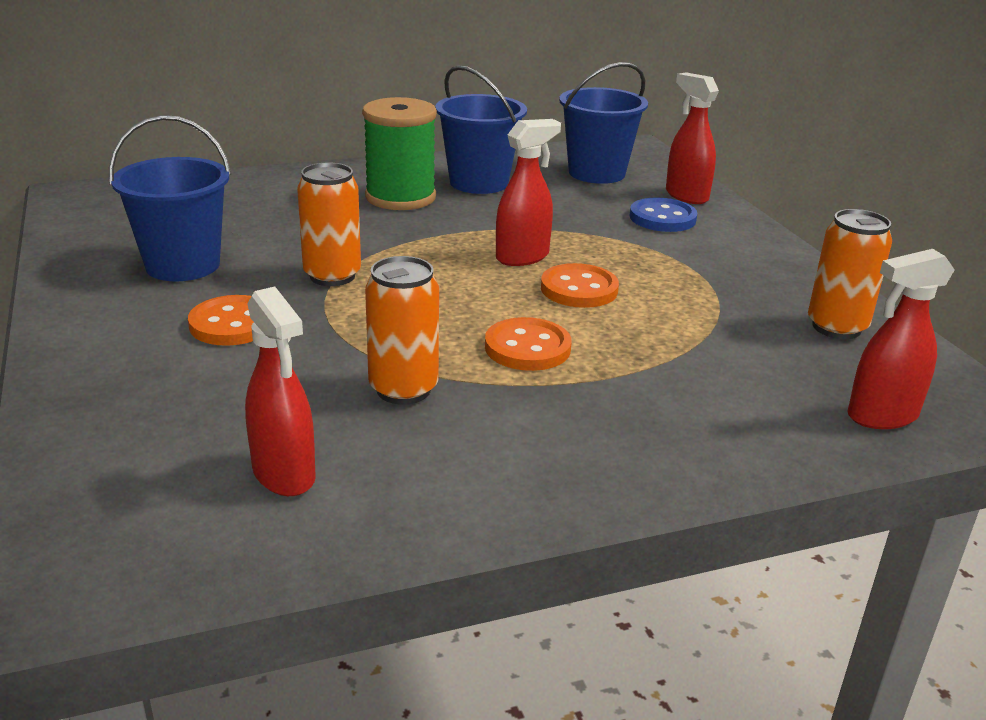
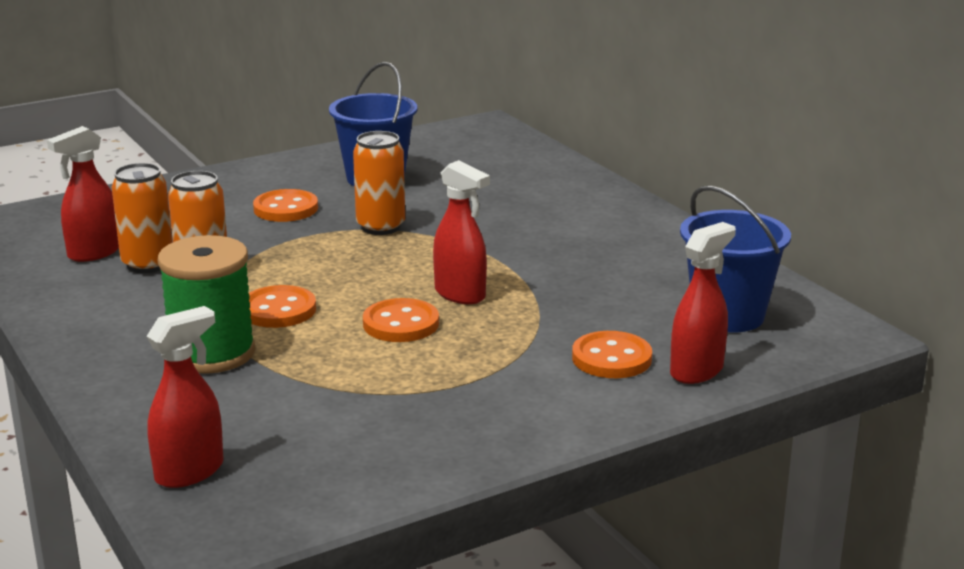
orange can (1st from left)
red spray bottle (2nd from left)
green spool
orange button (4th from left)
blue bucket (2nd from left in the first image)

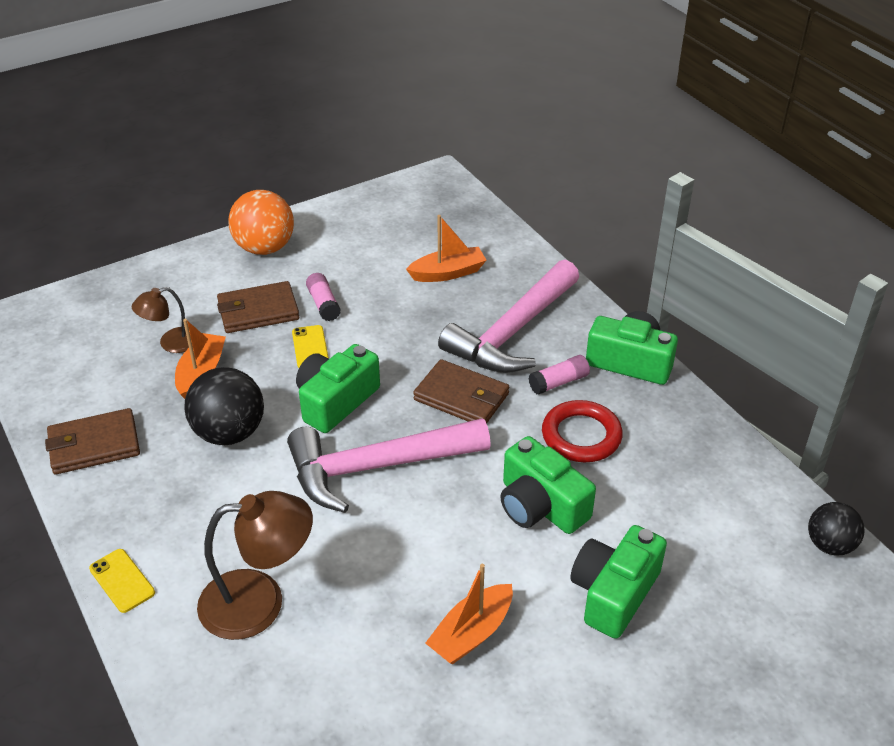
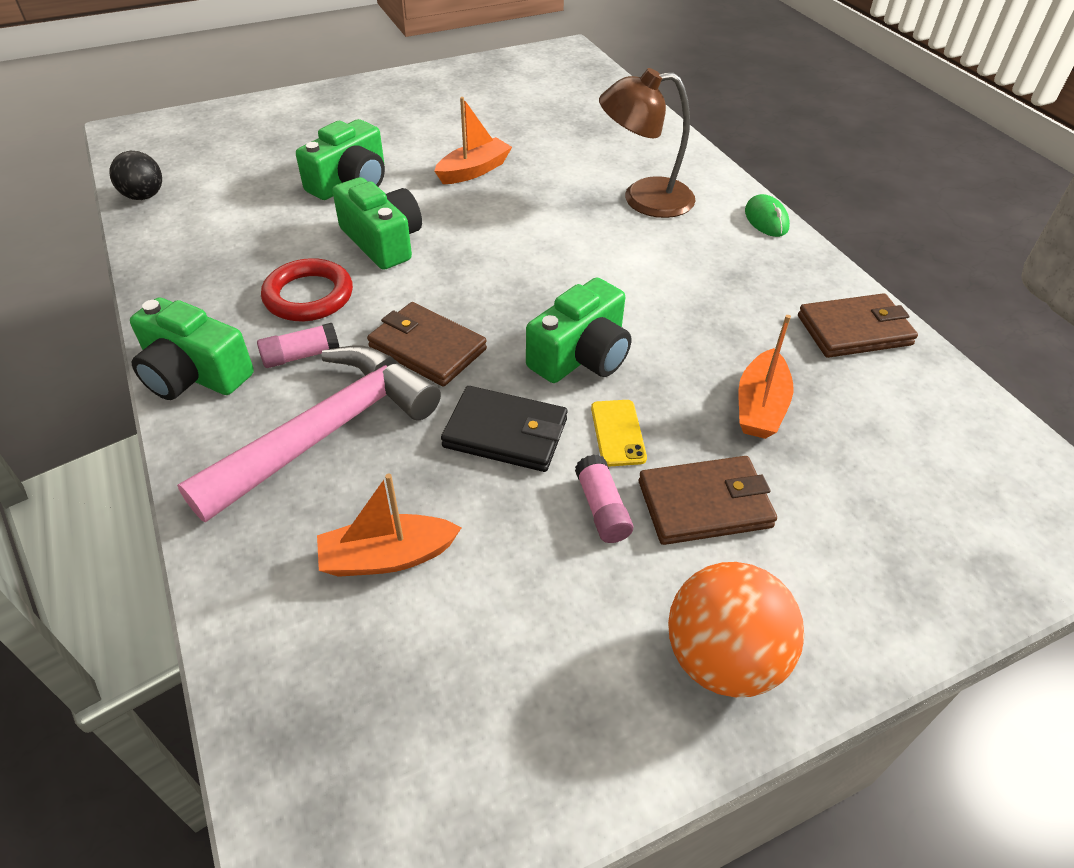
black wallet
green mouse
brown lamp (1st from left in the first image)
black ball (1st from left in the first image)
pink hammer (1st from left in the first image)

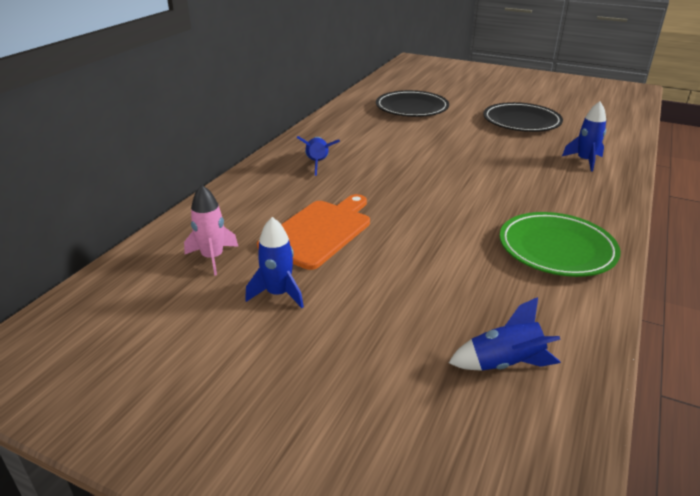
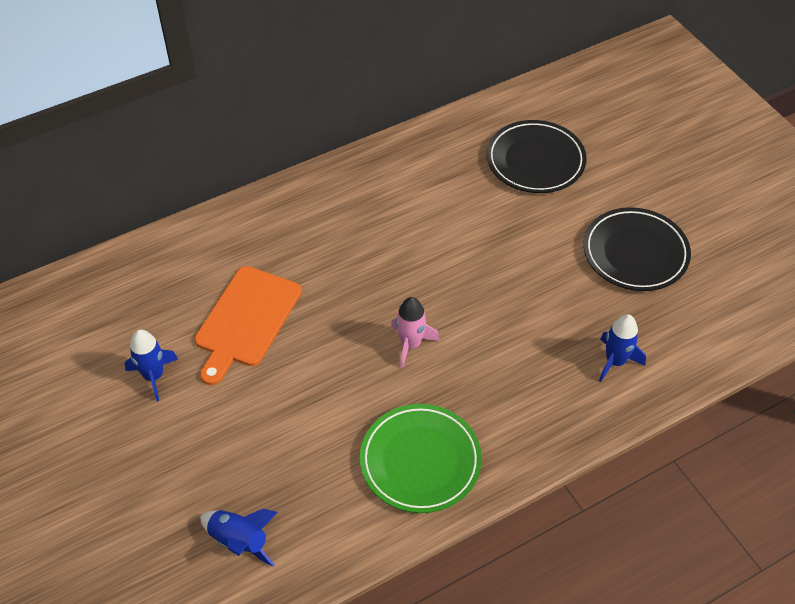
orange cutting board
pink rocket
blue rocket (2nd from left in the first image)

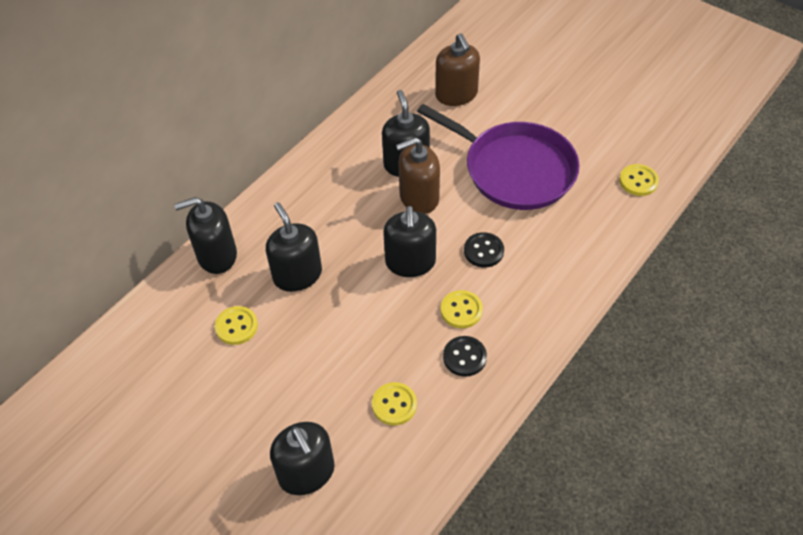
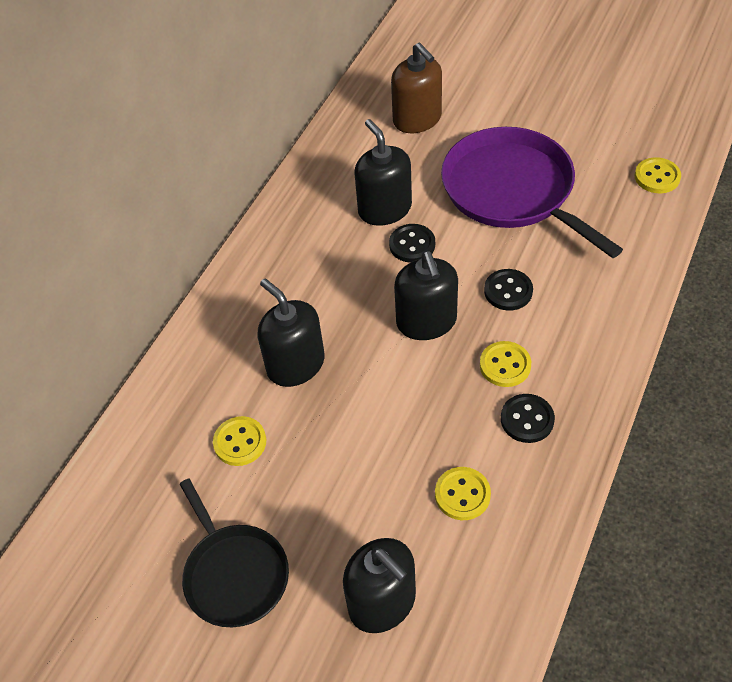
black pan
black button (1st from left)
purple pan
black soap dispenser (1st from left in the first image)

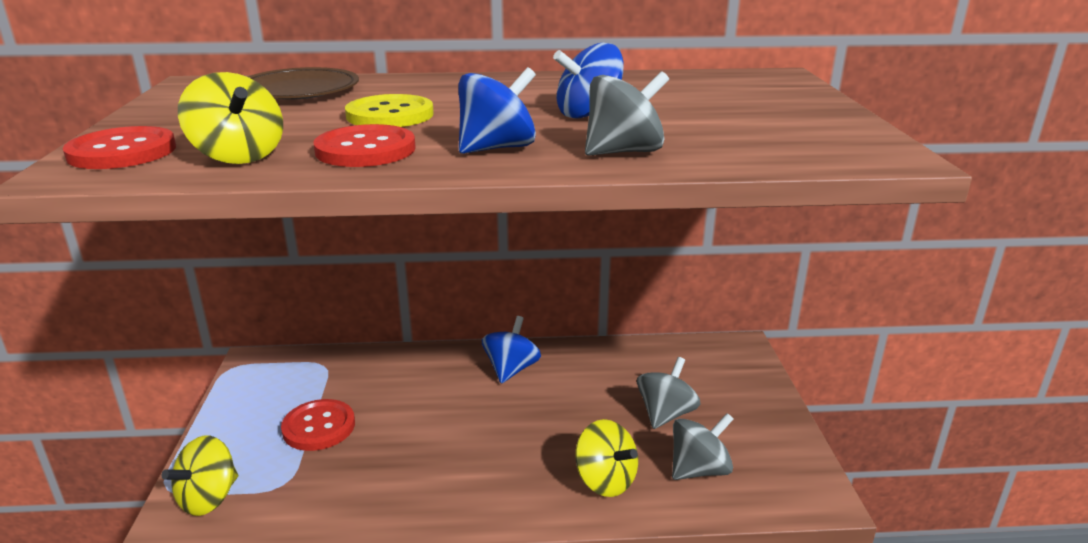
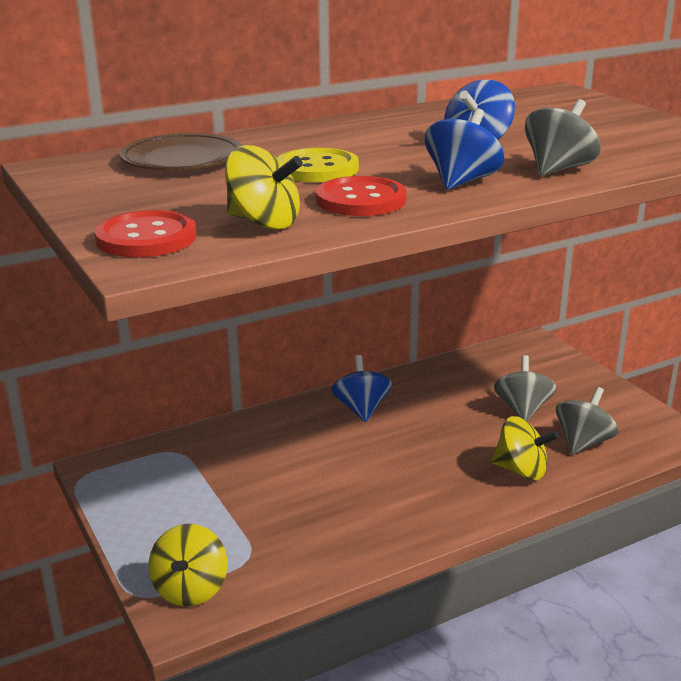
red button (2nd from left in the first image)

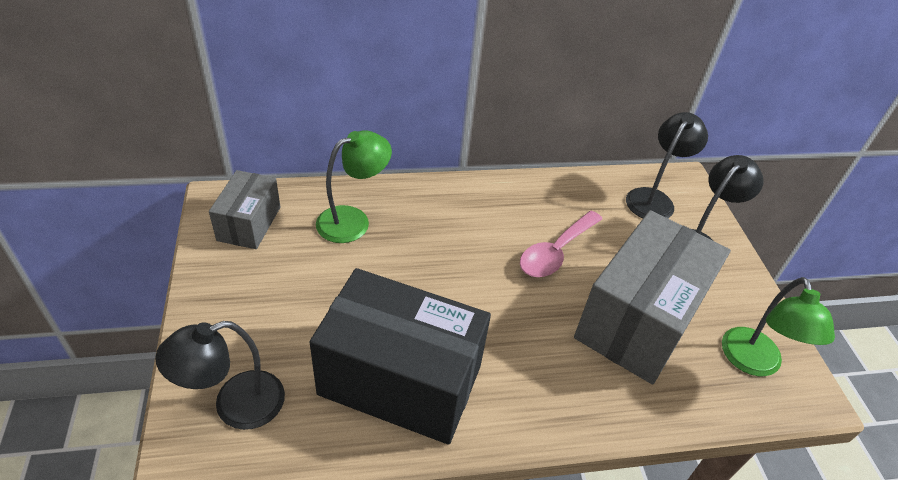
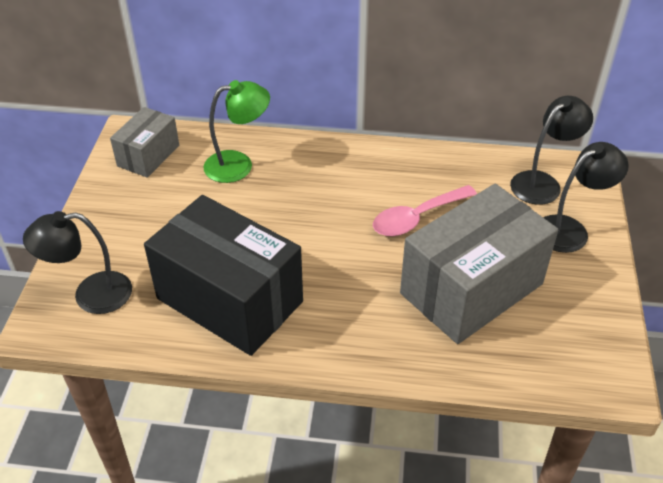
green lamp (2nd from left in the first image)

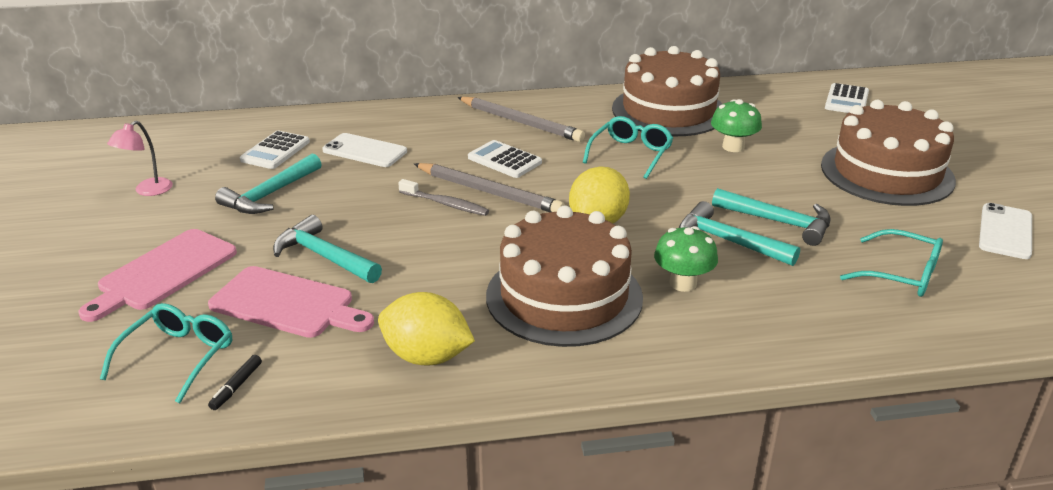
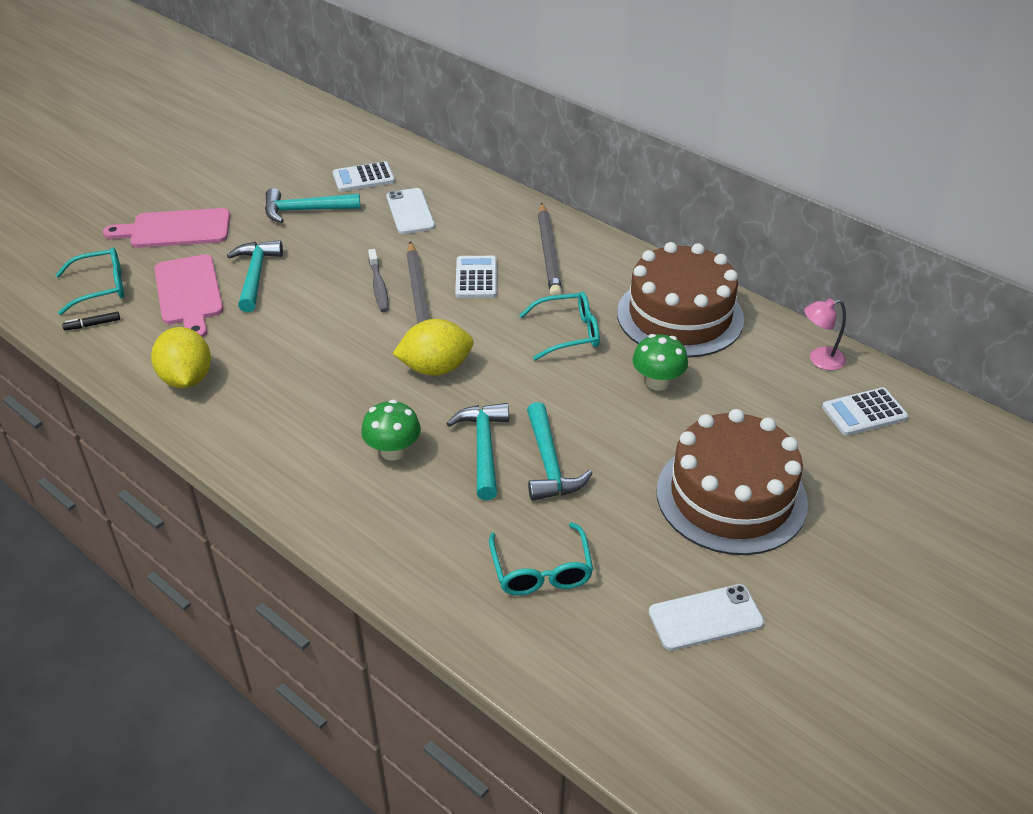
pink lamp
brown cake (1st from left in the first image)

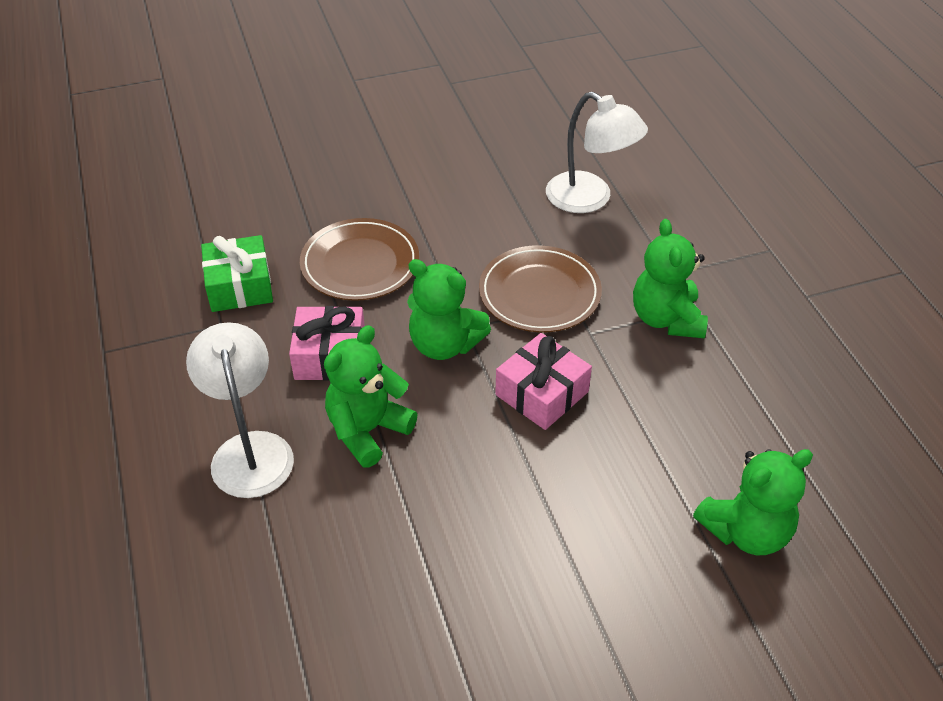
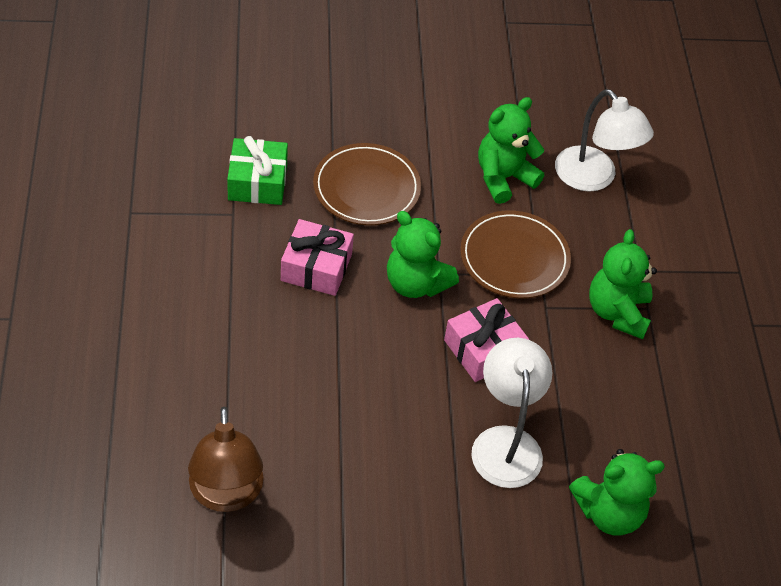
brown lamp
white lamp (1st from left)
green teddy bear (2nd from left)

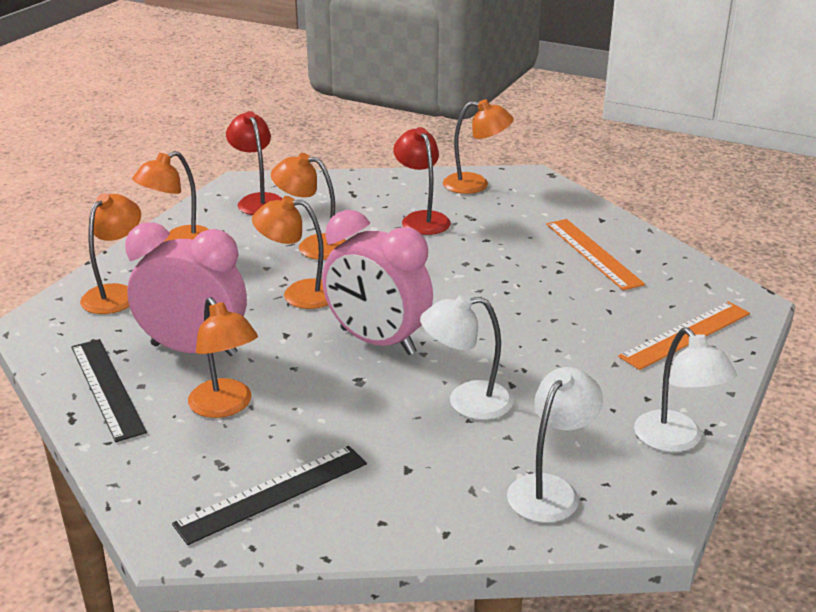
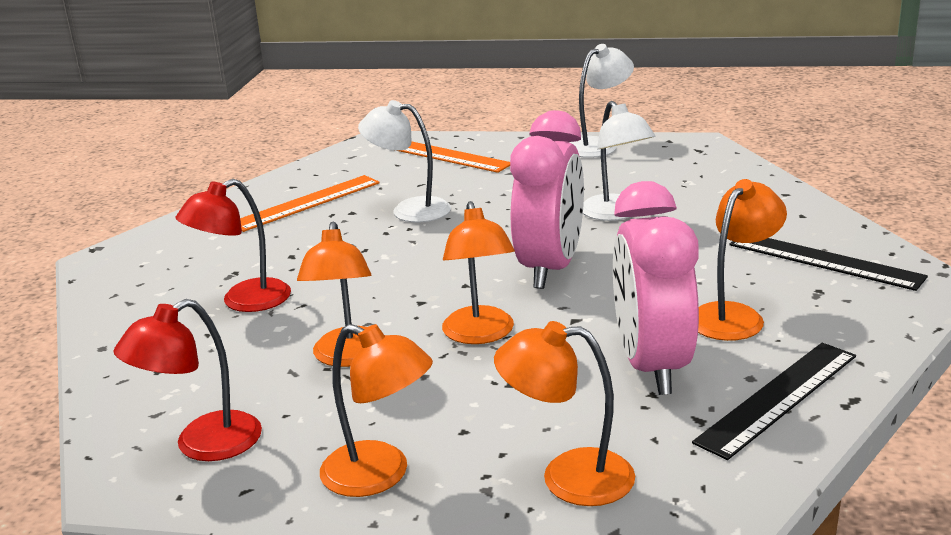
white lamp (1st from left)
orange lamp (6th from left in the first image)

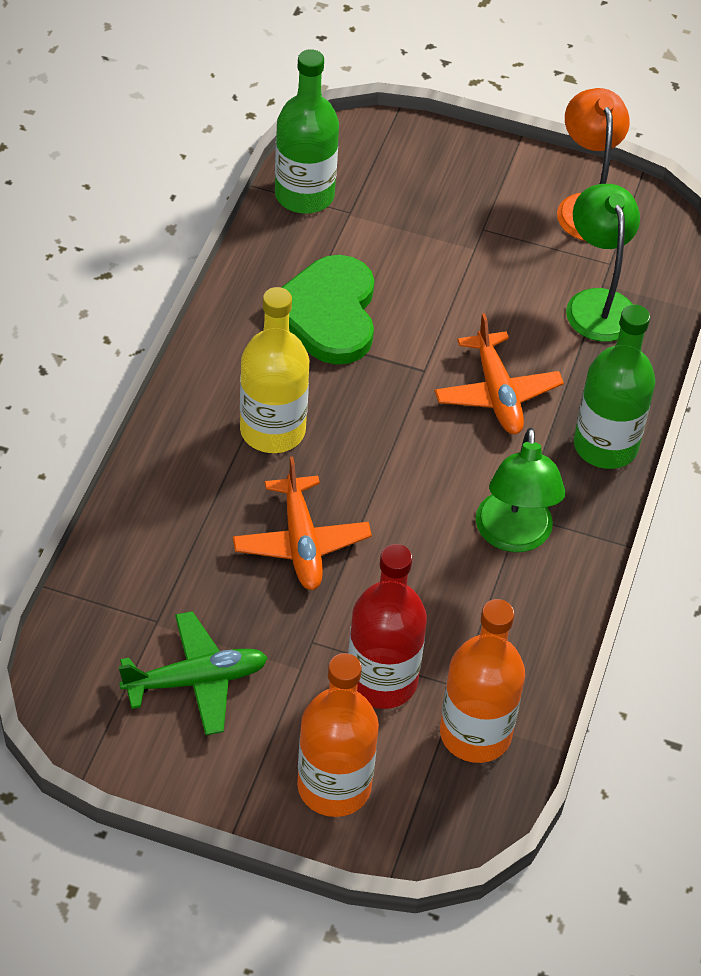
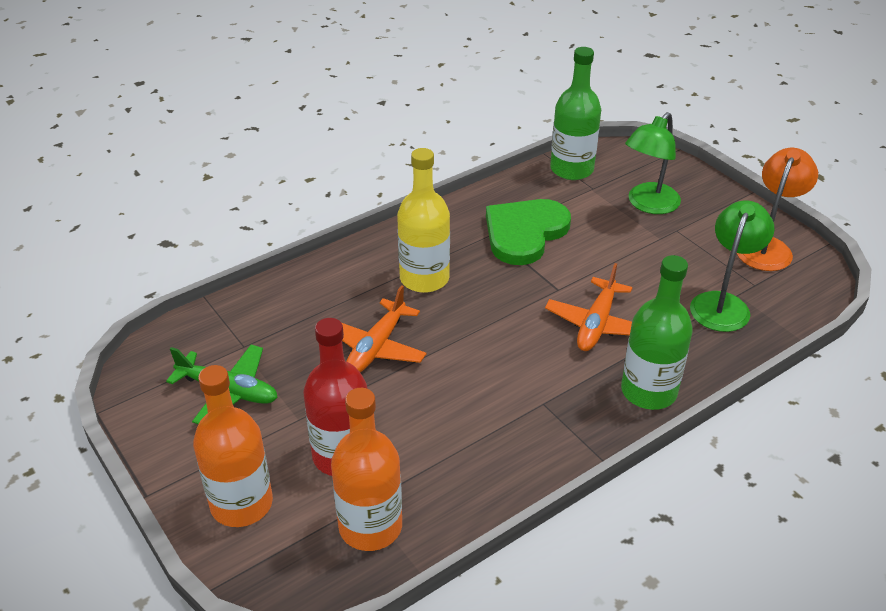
green lamp (1st from left)

